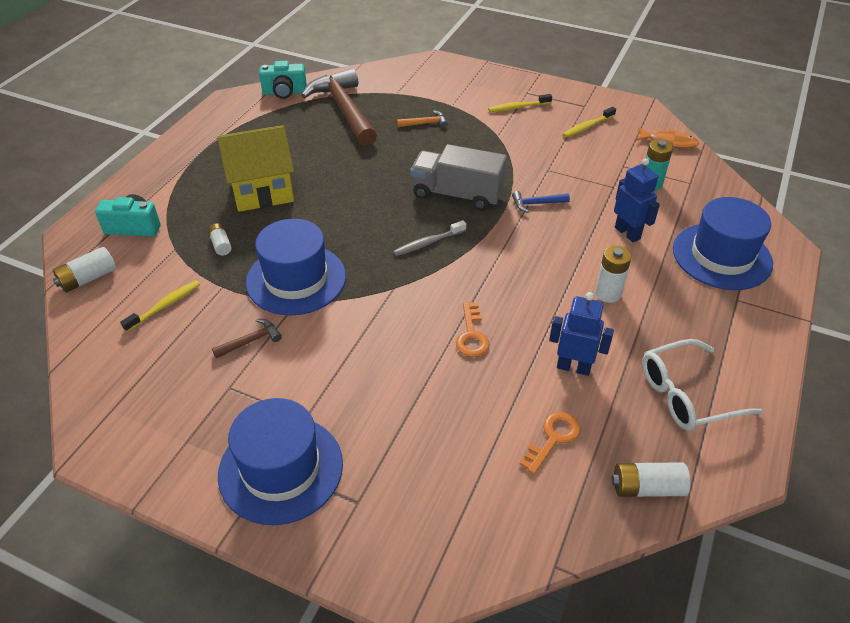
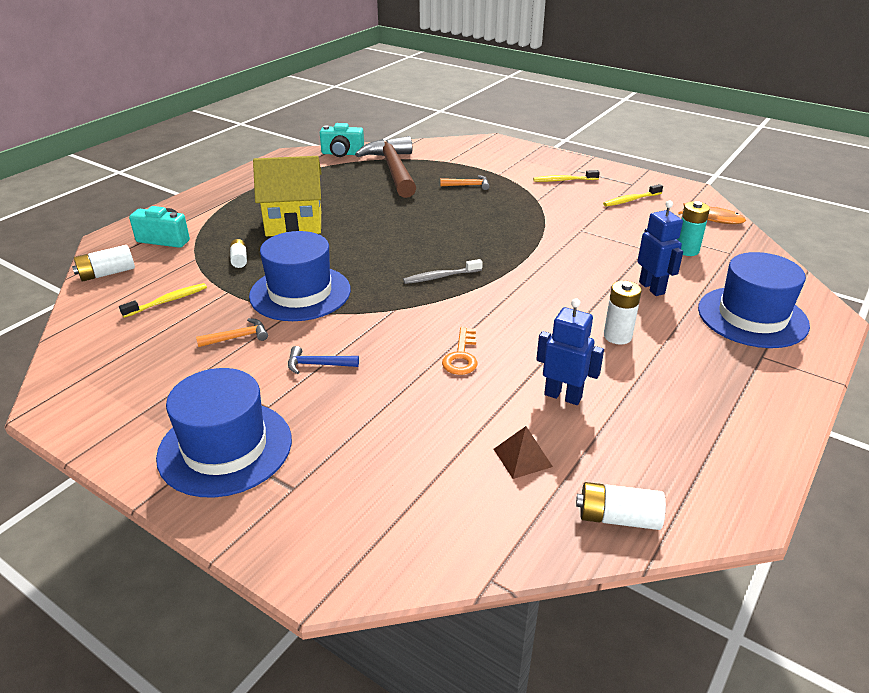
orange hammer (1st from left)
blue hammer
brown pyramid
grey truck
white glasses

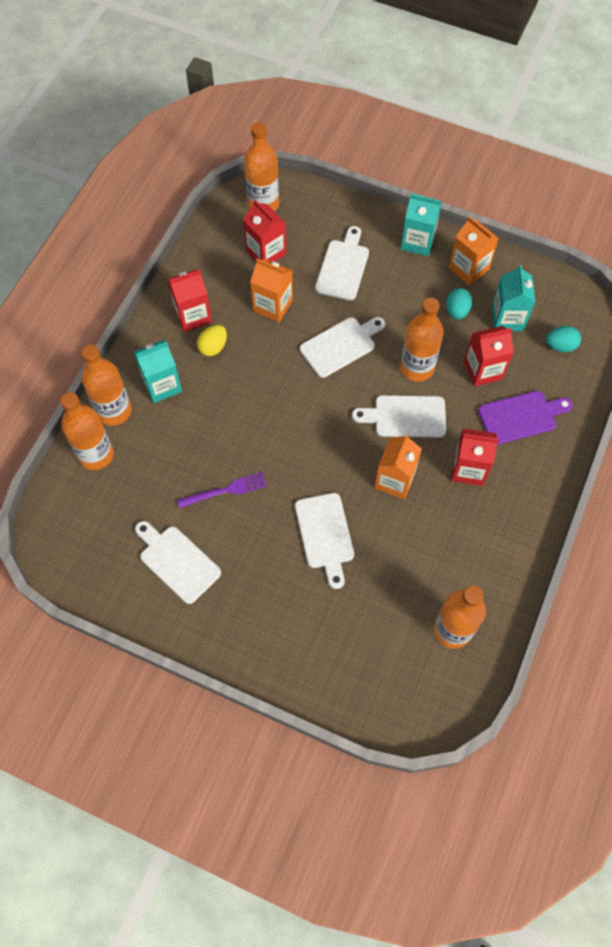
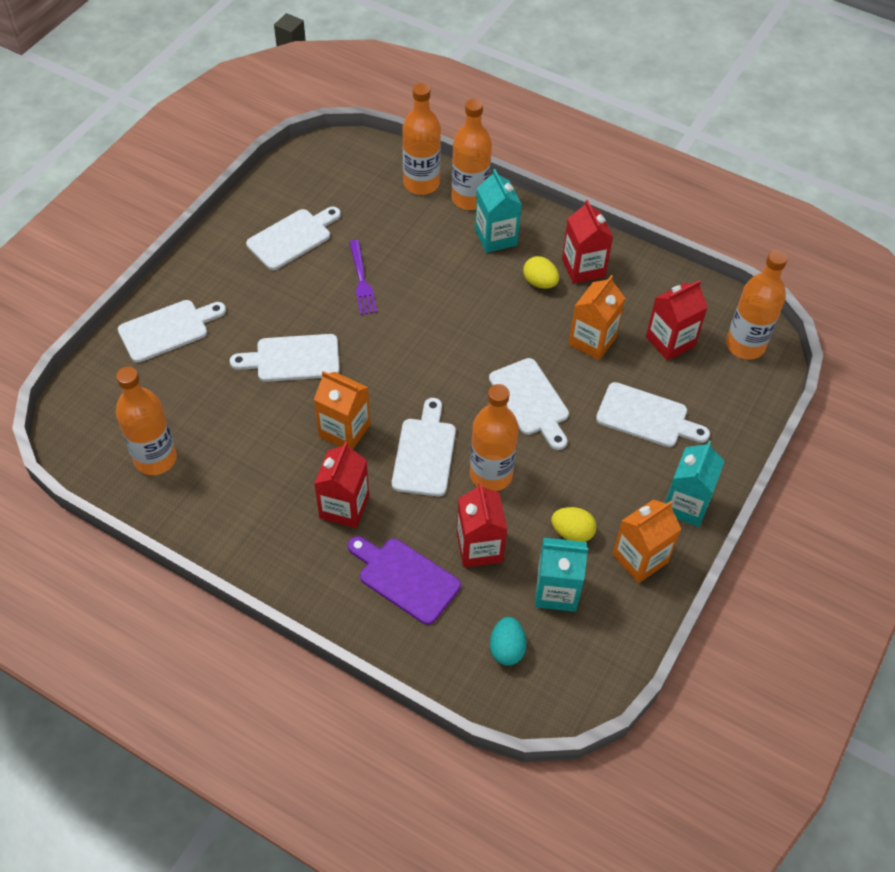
white cutting board (1st from left)
purple cutting board
yellow egg (2nd from left)

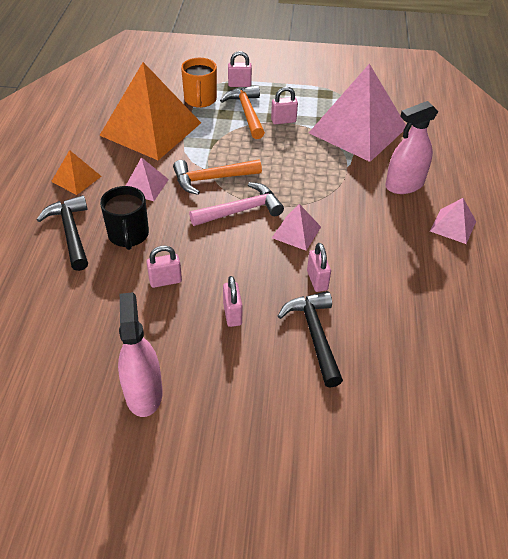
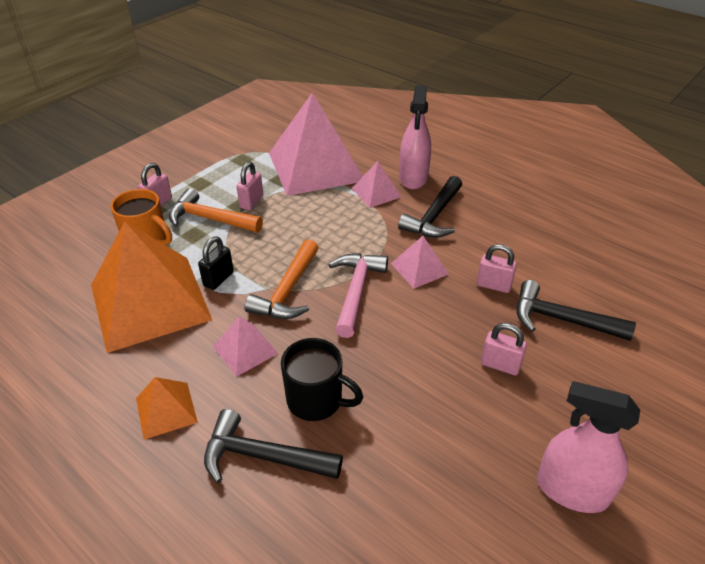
black padlock
pink pyramid (3rd from left)
black hammer (2nd from left)
pink padlock (1st from left in the first image)

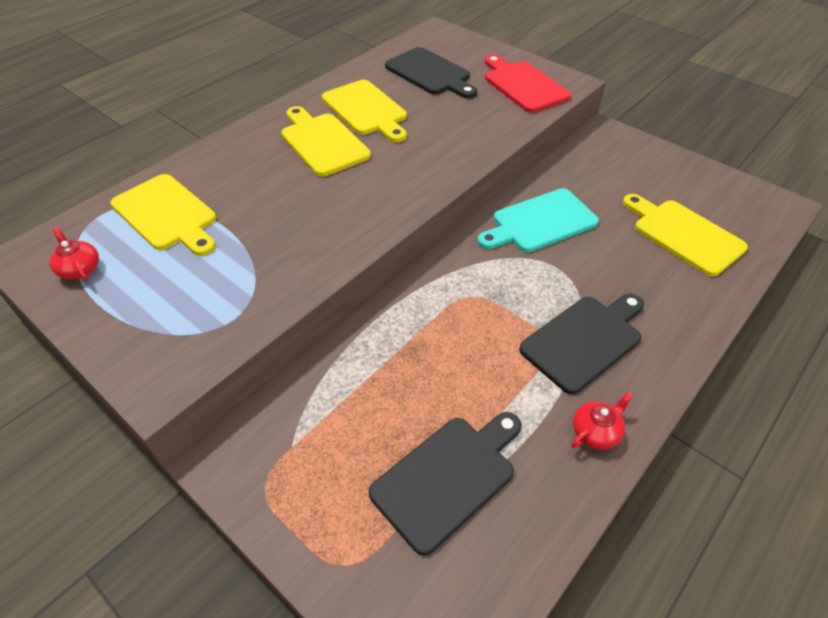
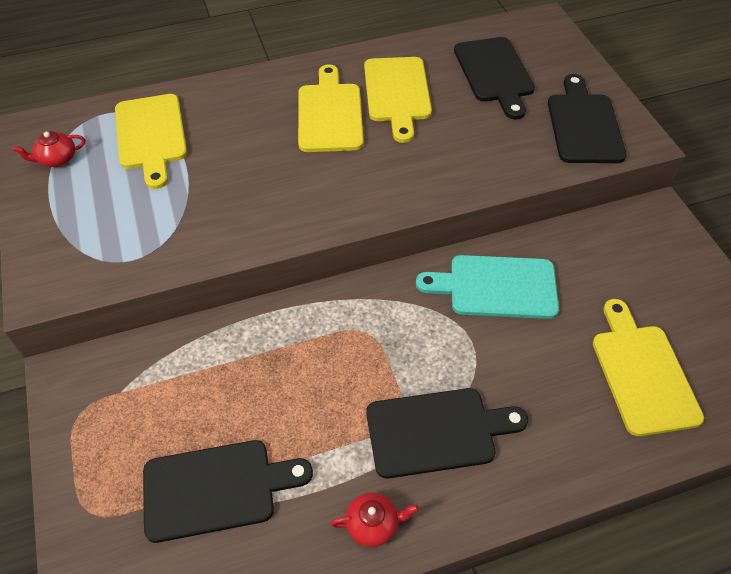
red teapot (1st from left)
black cutting board (4th from left)

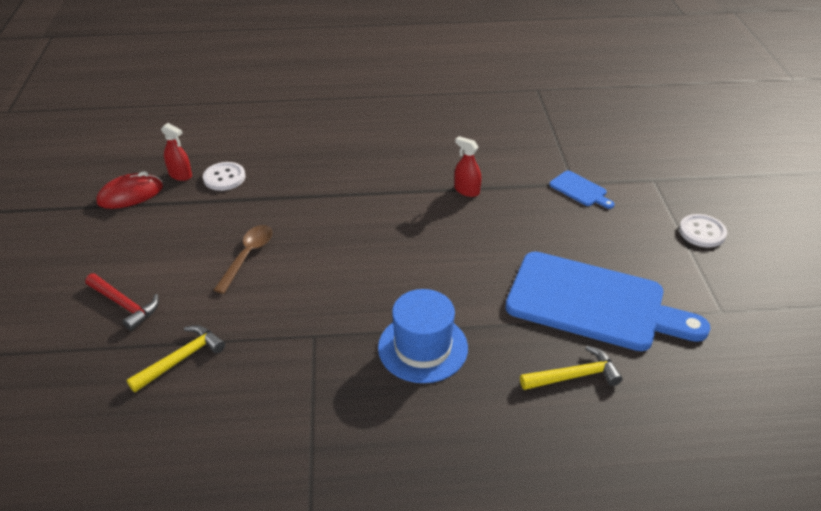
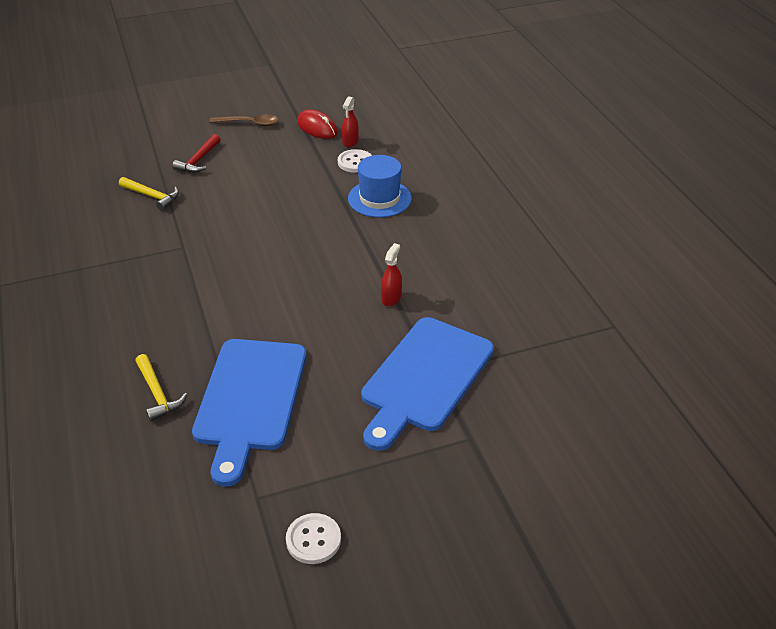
brown spoon
white button (1st from left)
blue hat
blue cutting board (2nd from left)

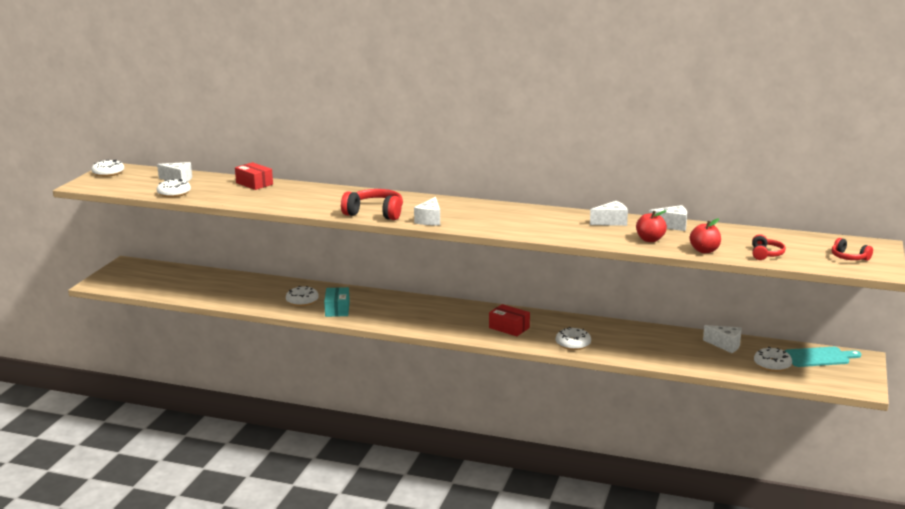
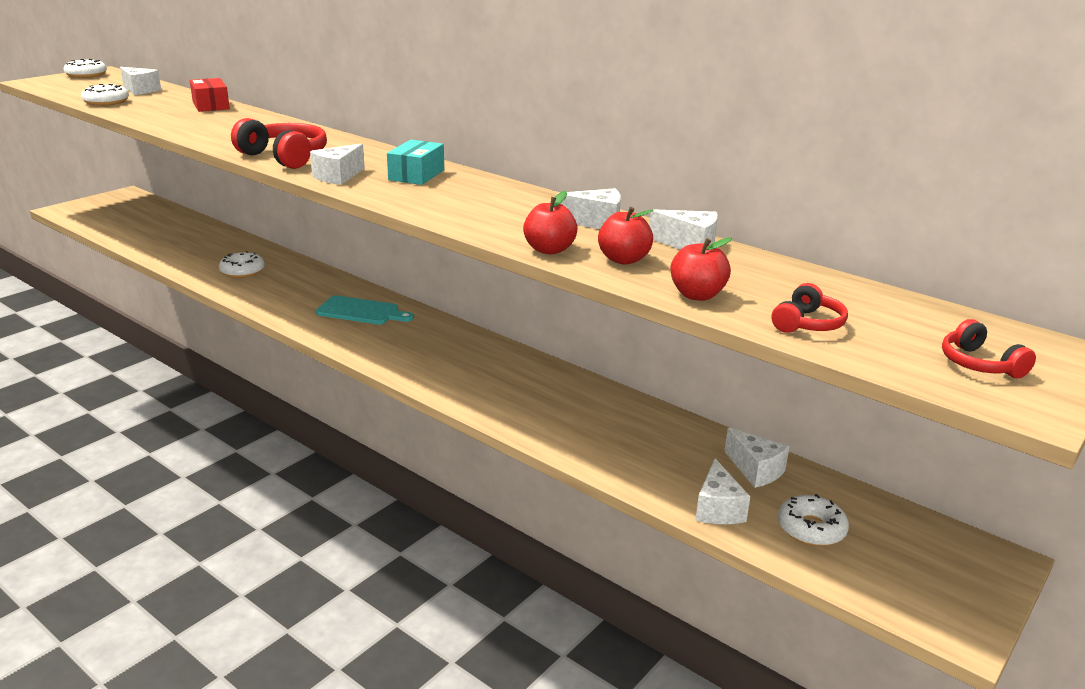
turquoise cutting board
turquoise box
red apple (1st from left)
white cheese (5th from left)
red box (2nd from left in the first image)
white donut (4th from left in the first image)

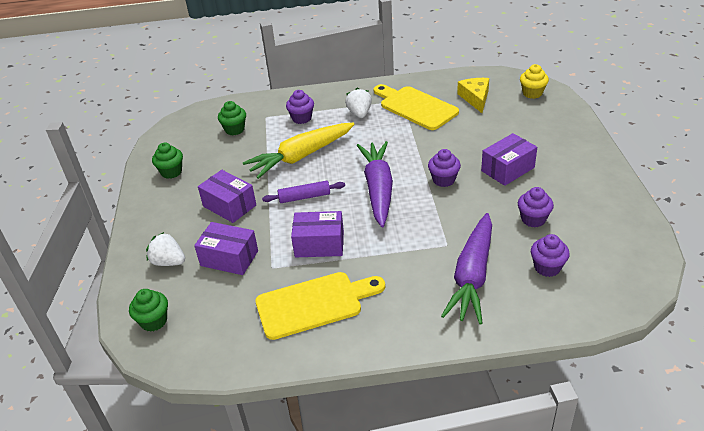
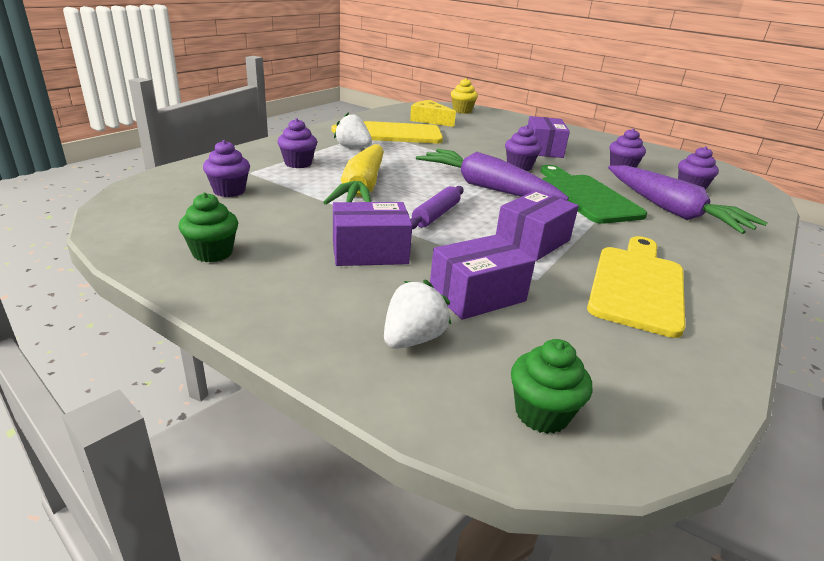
purple cupcake (1st from left)
white strawberry (2nd from left)
green cutting board

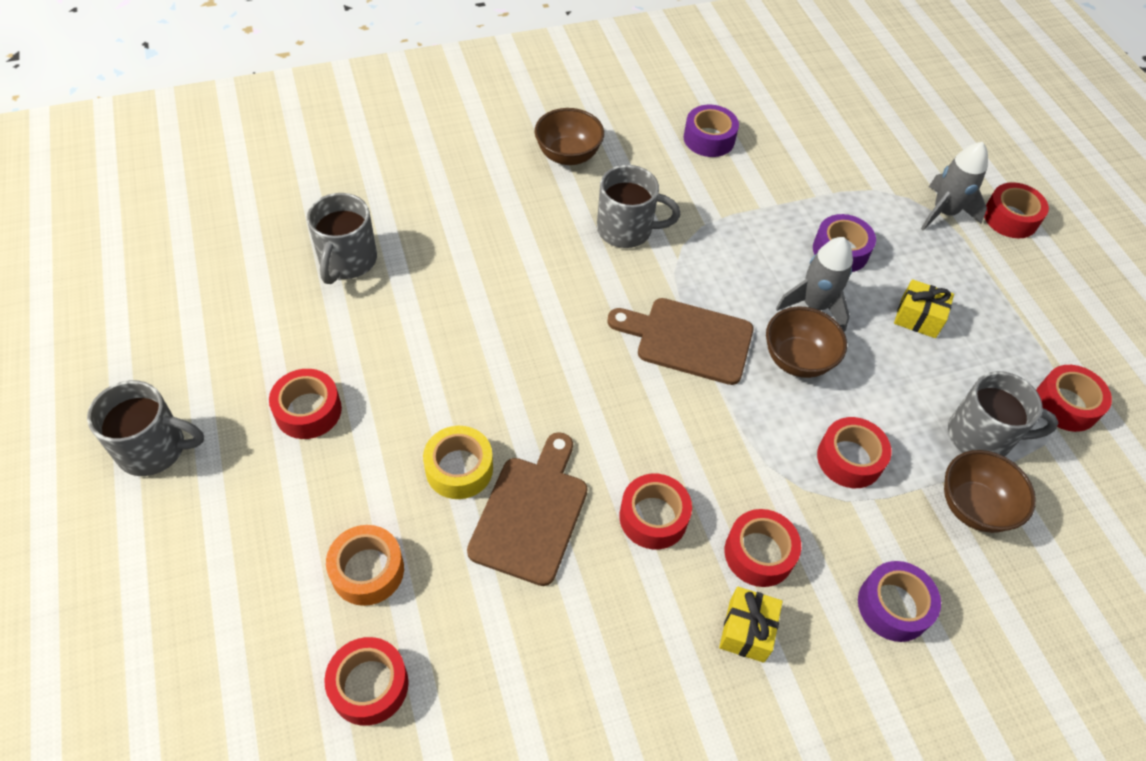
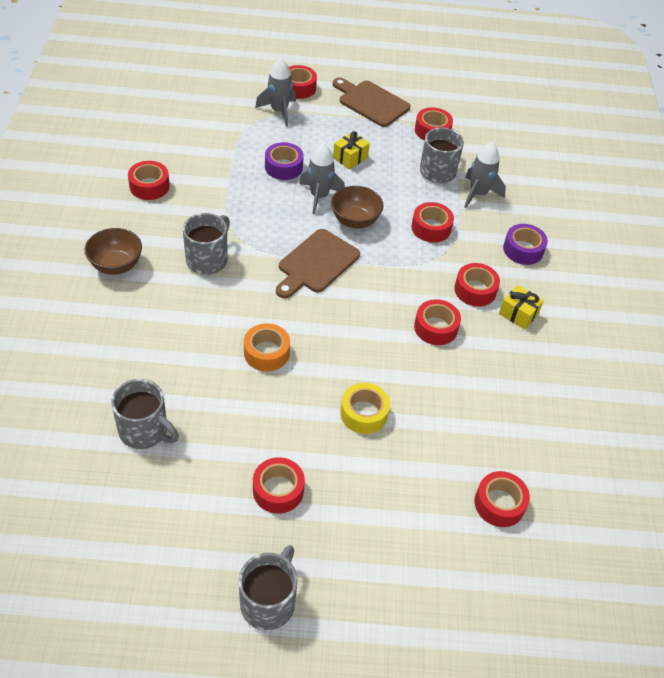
red tape (1st from left)
orange tape
brown cutting board (2nd from left)
grey rocket (3rd from left)

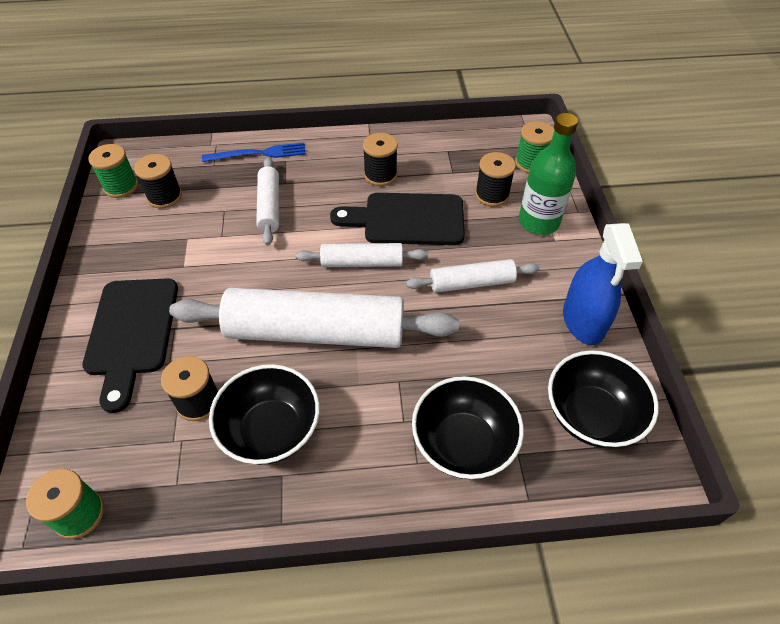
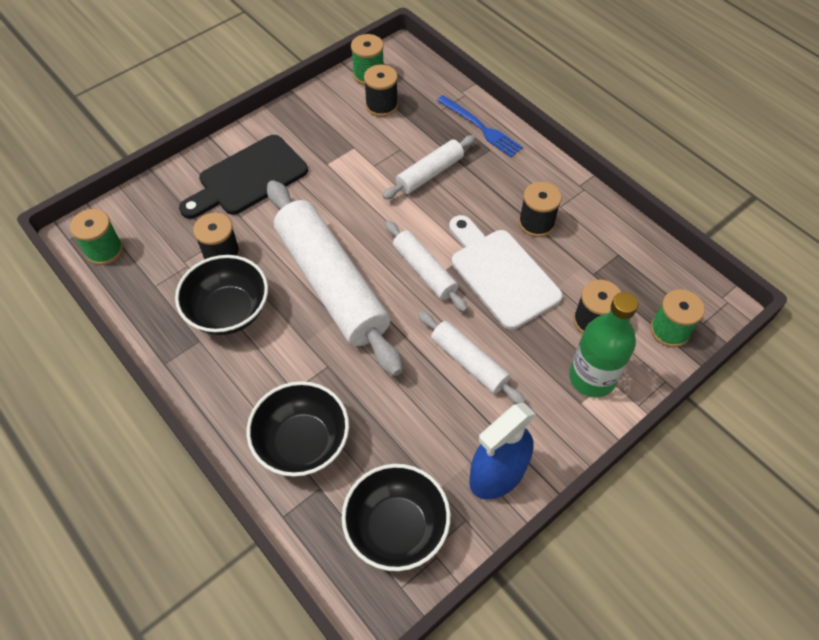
white cutting board

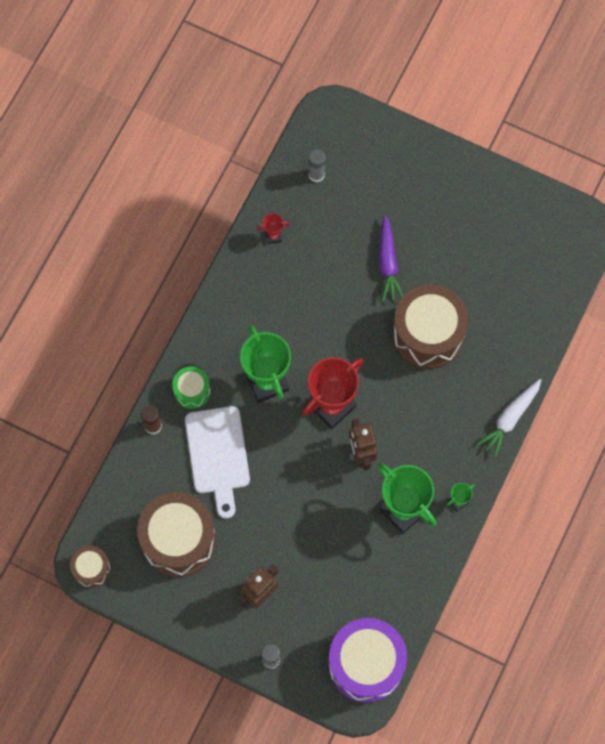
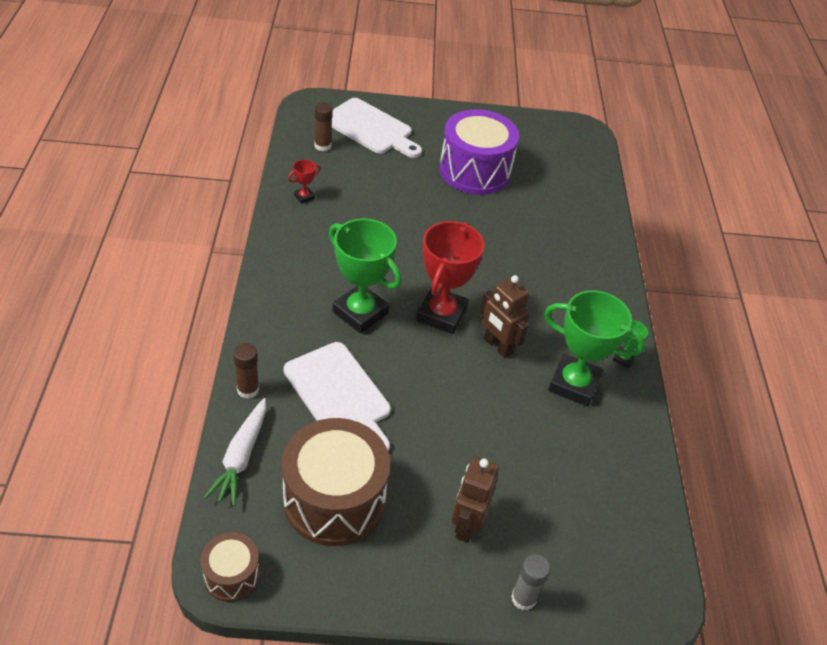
white carrot
brown glue stick (2nd from left)
white cutting board (2nd from left)
purple drum
green drum
purple carrot
brown drum (3rd from left in the first image)

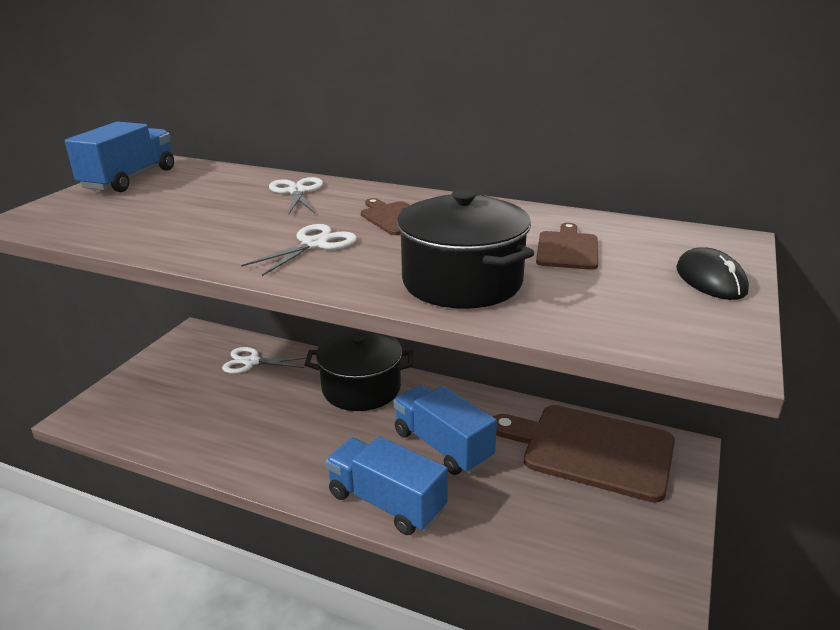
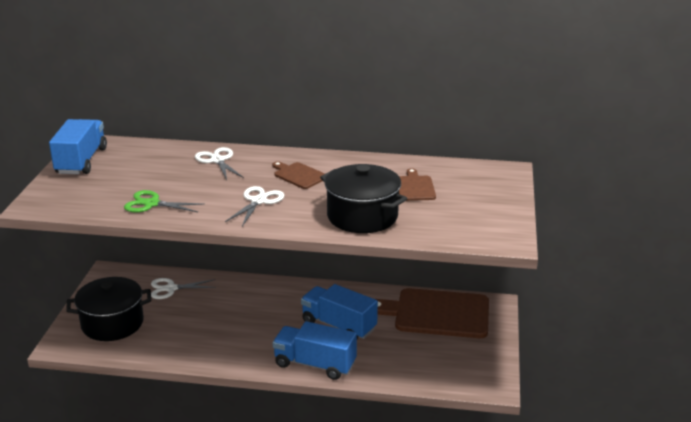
black pot (1st from left)
green scissors
black mouse

